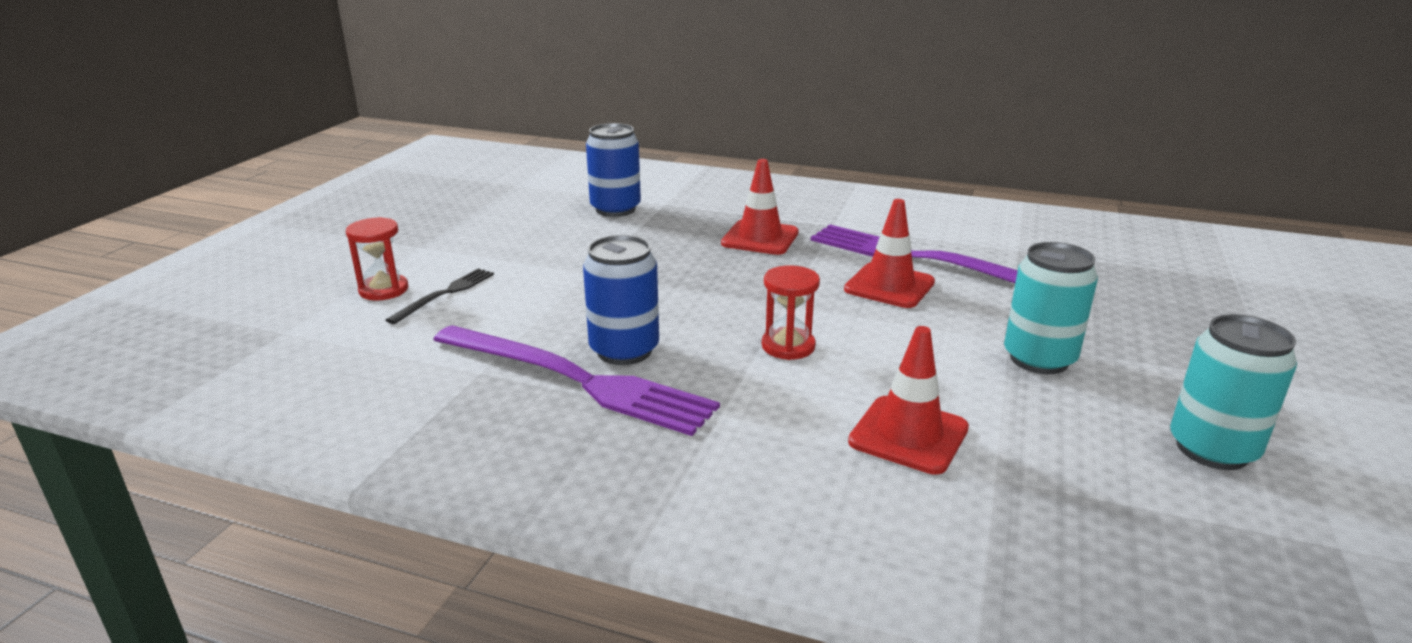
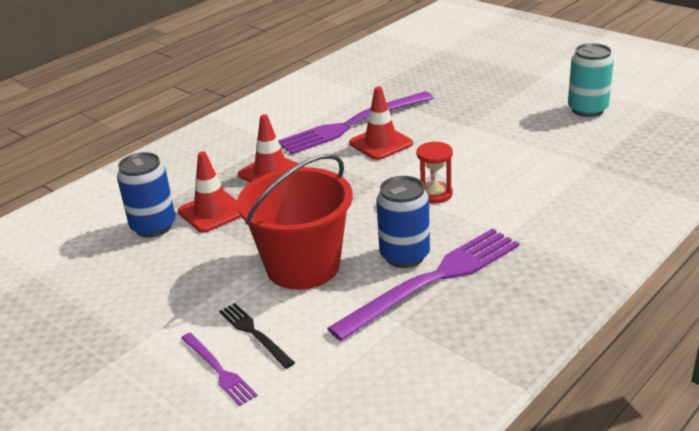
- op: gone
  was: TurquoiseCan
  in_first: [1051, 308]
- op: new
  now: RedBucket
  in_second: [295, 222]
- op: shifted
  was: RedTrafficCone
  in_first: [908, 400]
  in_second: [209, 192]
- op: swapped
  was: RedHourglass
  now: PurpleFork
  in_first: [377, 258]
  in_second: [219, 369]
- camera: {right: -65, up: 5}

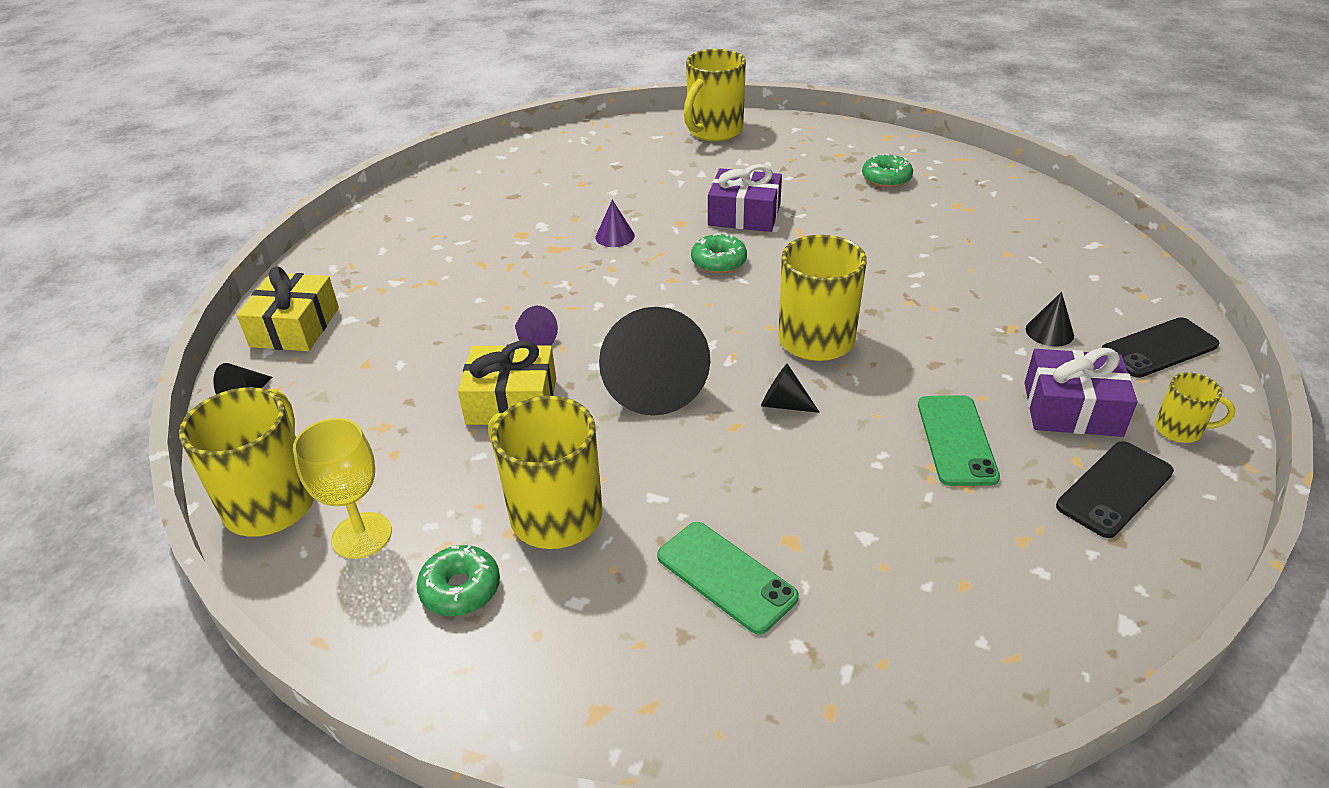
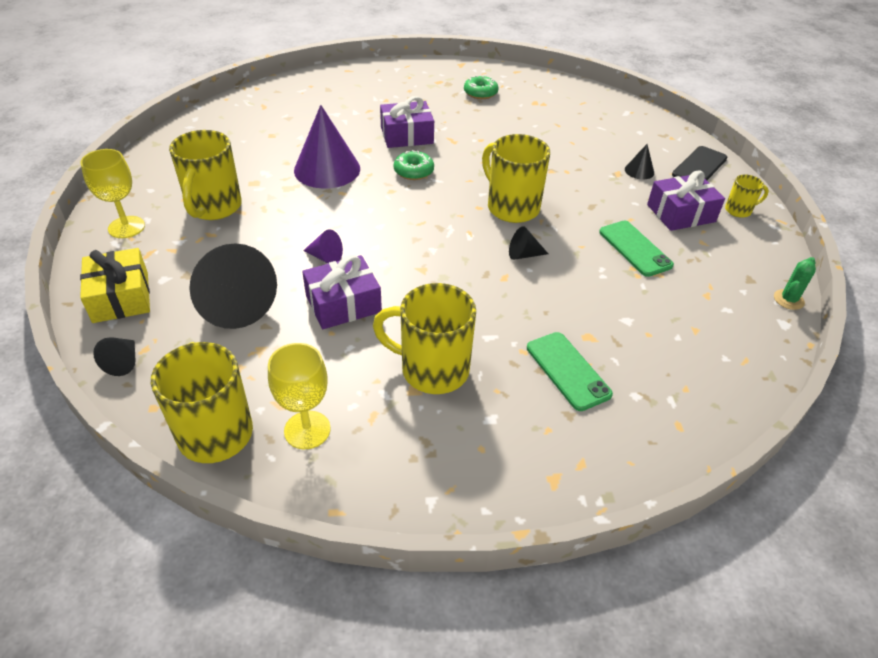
- op: gone
  was: GreenDonut
  in_first: [458, 580]
- op: gone
  was: BlackPhone
  in_first: [1115, 489]
- op: new
  now: YellowGoblet
  in_second: [112, 193]
- op: new
  now: GreenCactus
  in_second: [795, 283]
- op: shifted
  was: BlackCone
  in_first: [654, 361]
  in_second: [233, 286]
- op: shifted
  was: YellowMug
  in_first: [715, 95]
  in_second: [205, 175]
- op: repainted
  was: YellowGift
  now: PurpleGift
  in_first: [507, 383]
  in_second: [342, 292]
- op: rotated
  was: GreenPhone
  in_first: [728, 578]
  in_second: [570, 371]
  clockwise: 45
- op: scaled
  was: PurpleCone
  in_first: [615, 223]
  in_second: [327, 147]
  ratio: 2.2
- camera: {right: -30, up: 5}

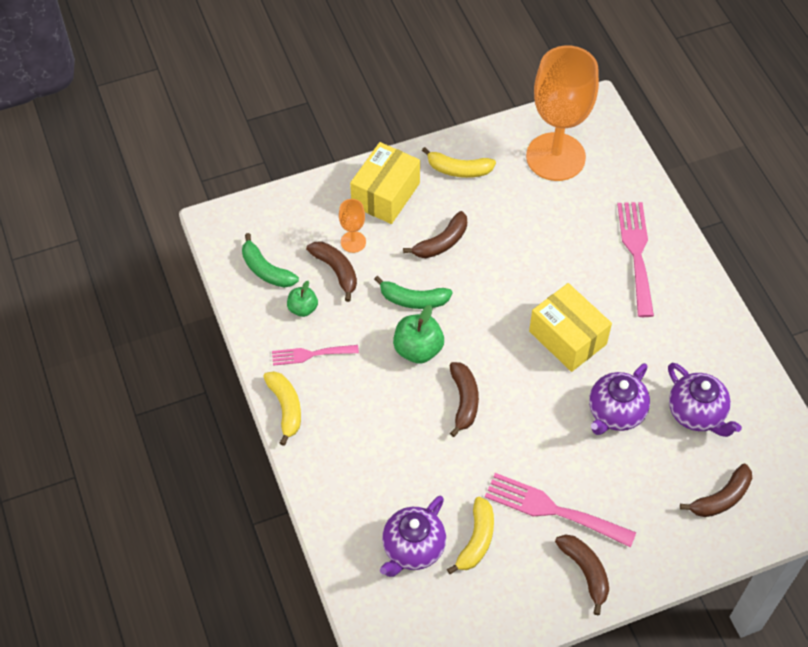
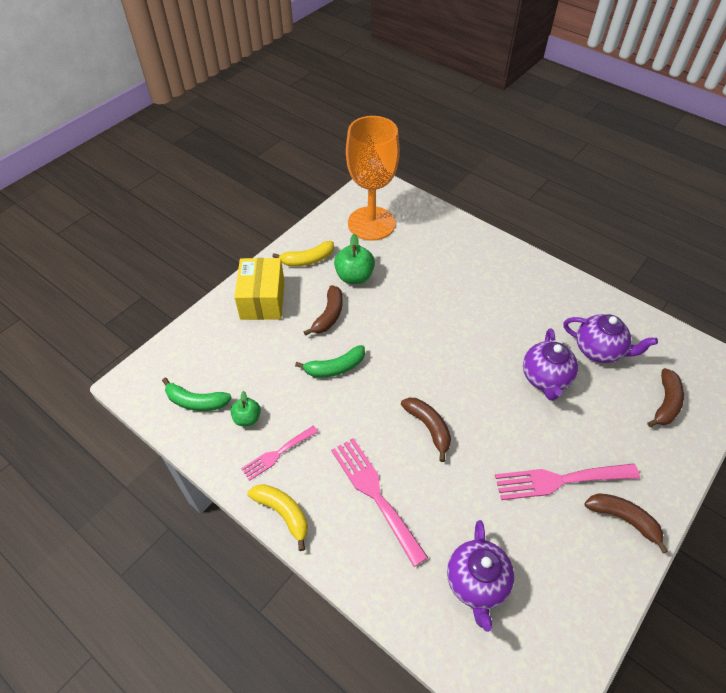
- op: gone
  was: BrownBanana
  in_first: [331, 272]
- op: gone
  was: OrangeGoblet
  in_first: [352, 226]
- op: gone
  was: YellowBanana
  in_first: [470, 535]
- op: gone
  was: YellowBox
  in_first: [570, 327]
- op: shifted
  was: GreenApple
  in_first: [418, 334]
  in_second: [354, 259]
- op: shifted
  was: PinkFork
  in_first: [635, 259]
  in_second: [379, 502]
- camera: {right: -30, up: -5}

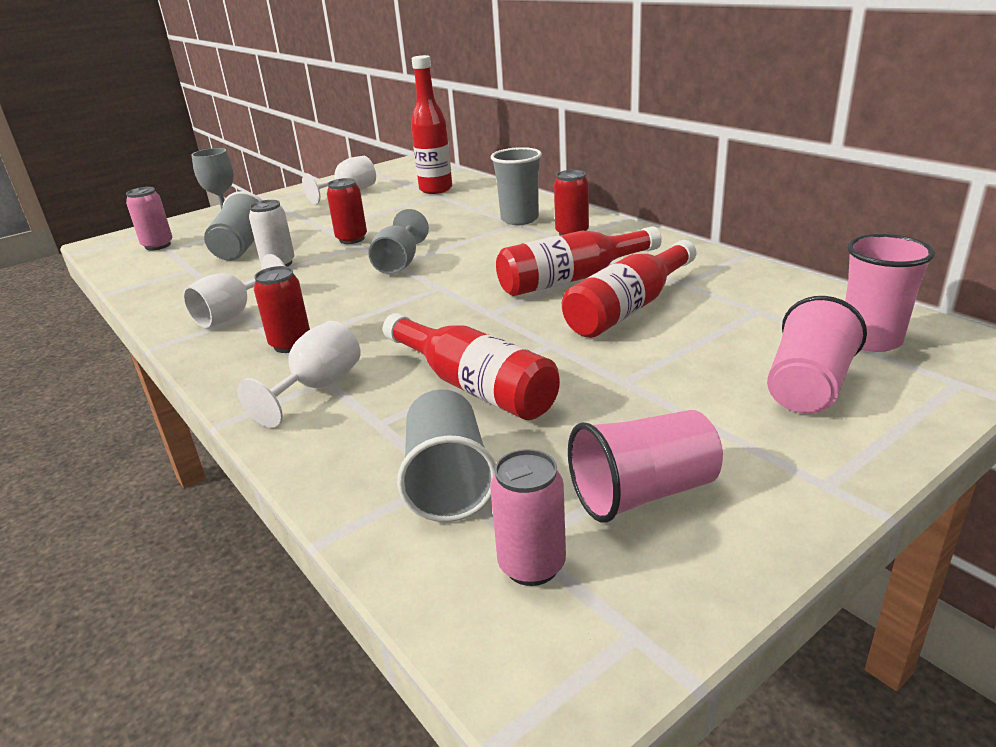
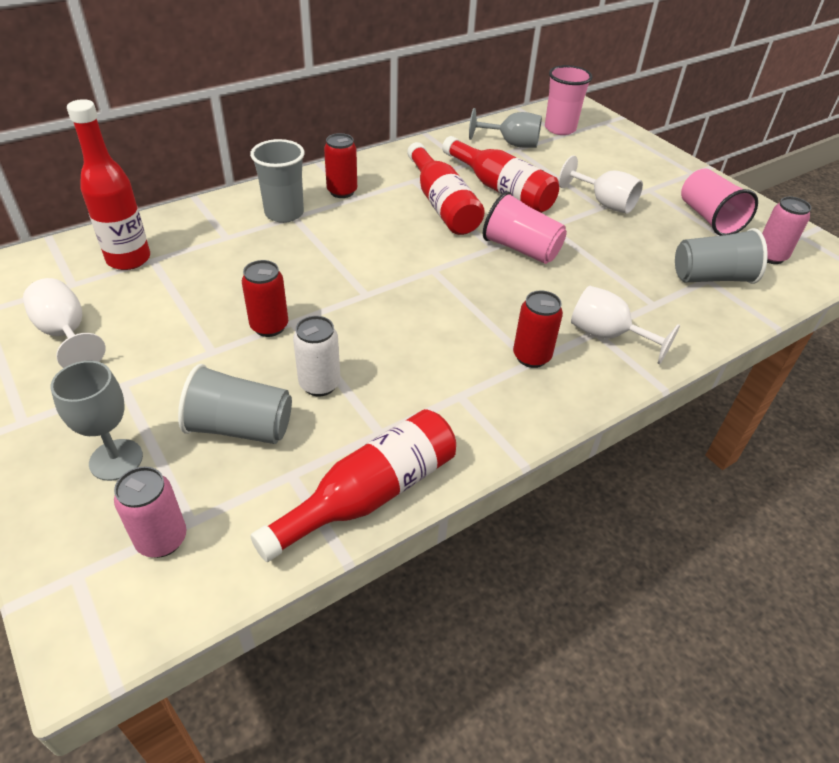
- op: shifted
  was: WhiteGoblet
  in_first: [234, 291]
  in_second: [601, 184]
- op: shifted
  was: GreyGoblet
  in_first: [398, 241]
  in_second: [505, 128]
- op: shifted
  was: RedBottle
  in_first: [471, 366]
  in_second: [353, 485]
- op: shifted
  was: PinkCup
  in_first: [817, 355]
  in_second: [525, 228]
- camera: {right: -90, up: 15}

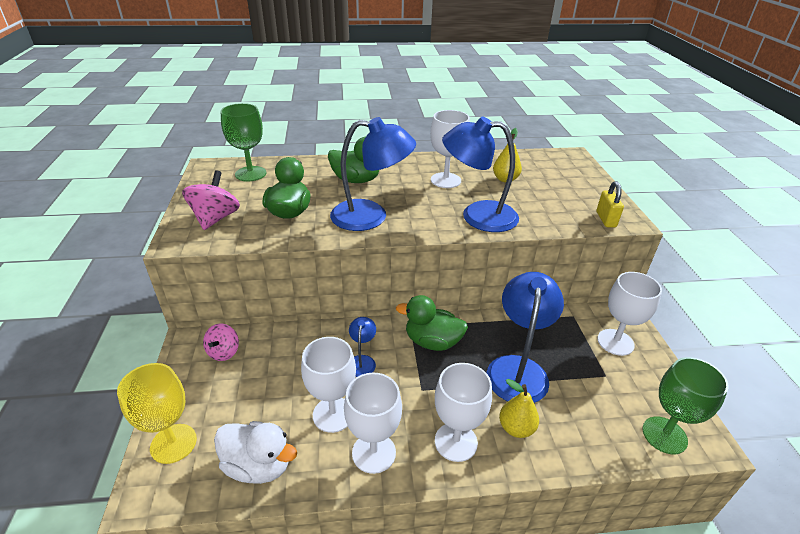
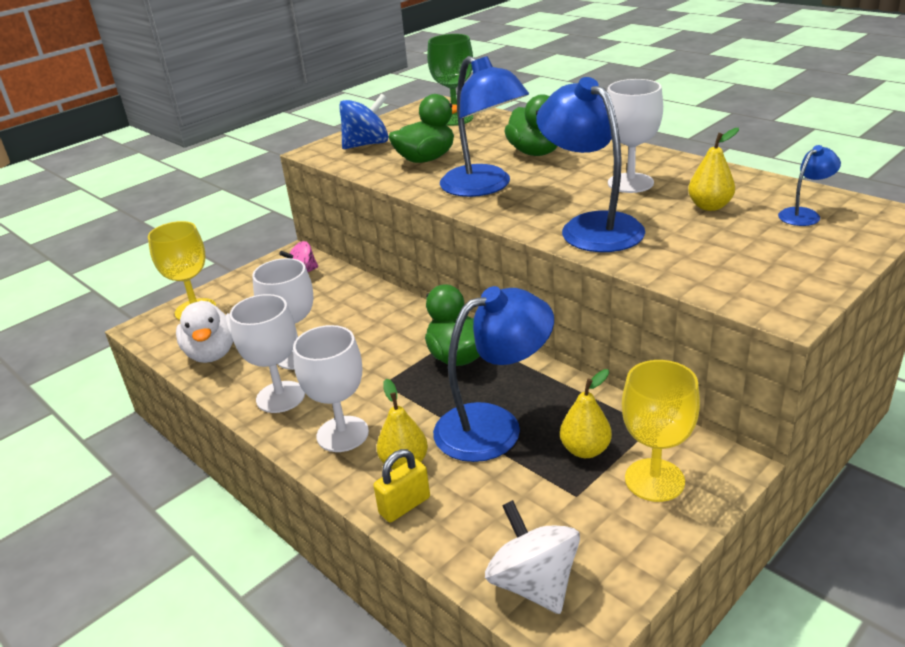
- op: new
  now: YellowPear
  in_second: [586, 413]
- op: shifted
  was: BlueLamp
  in_first: [362, 347]
  in_second: [809, 185]
- op: shifted
  was: YellowPadlock
  in_first: [610, 204]
  in_second: [401, 485]
- op: swapped
  was: GreenGoblet
  now: WhiteSpinningTop
  in_first: [685, 405]
  in_second: [532, 557]
- op: repainted
  was: PinkSpinningTop
  now: BlueSpinningTop
  in_first: [211, 200]
  in_second: [363, 121]
- op: repainted
  was: WhiteGoblet
  now: YellowGoblet
  in_first: [629, 314]
  in_second: [661, 431]
- camera: {right: 55, up: -5}

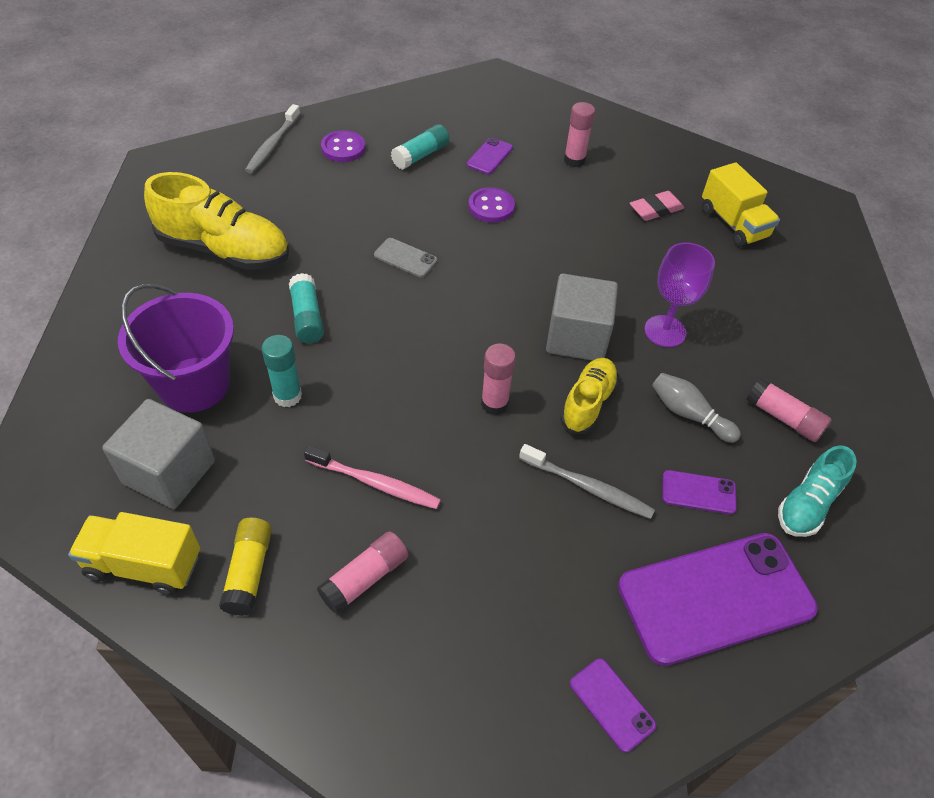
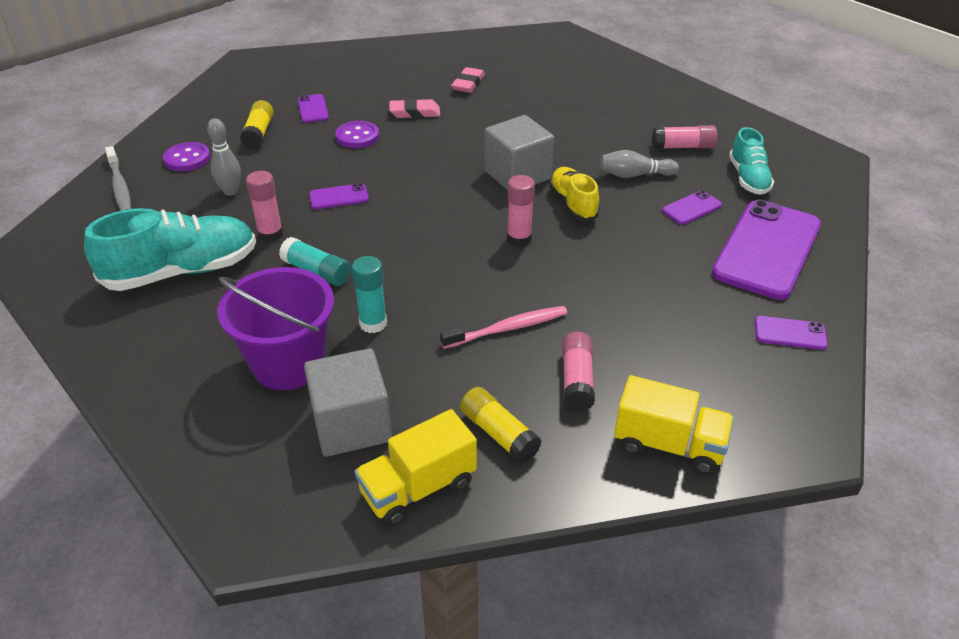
- op: gone
  was: GreyToothbrush
  in_first: [587, 481]
- op: gone
  was: PurpleGoblet
  in_first: [679, 295]
- op: new
  now: GreyBowlingPin
  in_second: [224, 157]
- op: new
  now: PinkEraser
  in_second: [414, 108]
- op: shifted
  was: PinkGlueStick
  in_first: [579, 134]
  in_second: [264, 206]
- op: shifted
  was: YellowTruck
  in_first: [741, 204]
  in_second: [674, 424]
- op: repainted
  was: YellowShoe
  now: TurquoiseShoe
  in_first: [216, 221]
  in_second: [170, 249]
- op: repainted
  was: GreyPhone
  now: PurplePhone
  in_first: [405, 258]
  in_second: [339, 196]
- op: repainted
  was: TurquoiseGlueStick
  now: YellowGlueStick
  in_first: [420, 147]
  in_second: [257, 124]
- camera: {right: -40, up: -10}

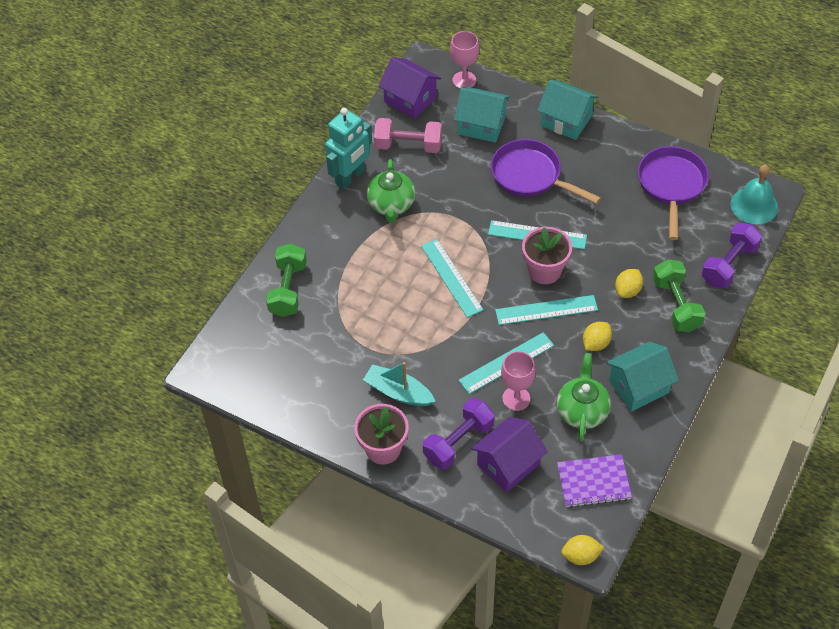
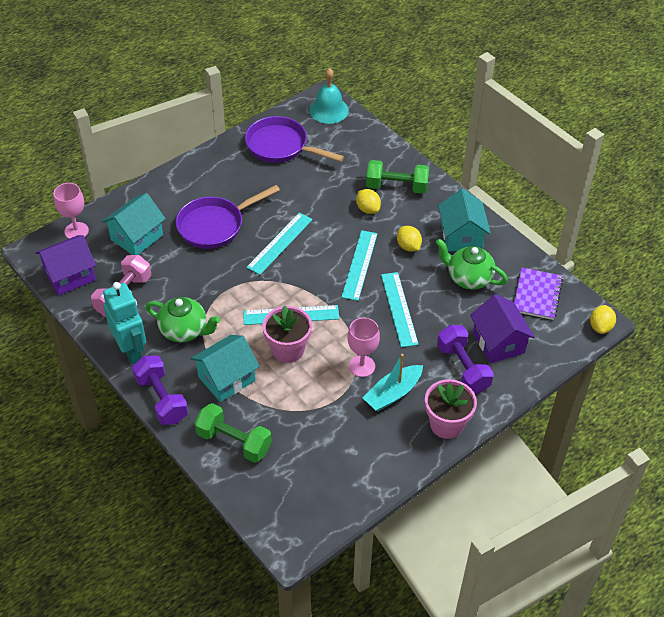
- op: shifted
  was: PinkGoblet
  in_first: [518, 381]
  in_second: [364, 347]
- op: shifted
  was: PinkFlowerPot
  in_first: [547, 255]
  in_second: [287, 334]
- op: shifted
  was: TurquoiseHouse
  in_first: [567, 110]
  in_second: [225, 368]
- op: shifted
  was: PurpleDumbbell
  in_first: [731, 255]
  in_second: [160, 390]
- camera: {right: -70, up: -5}

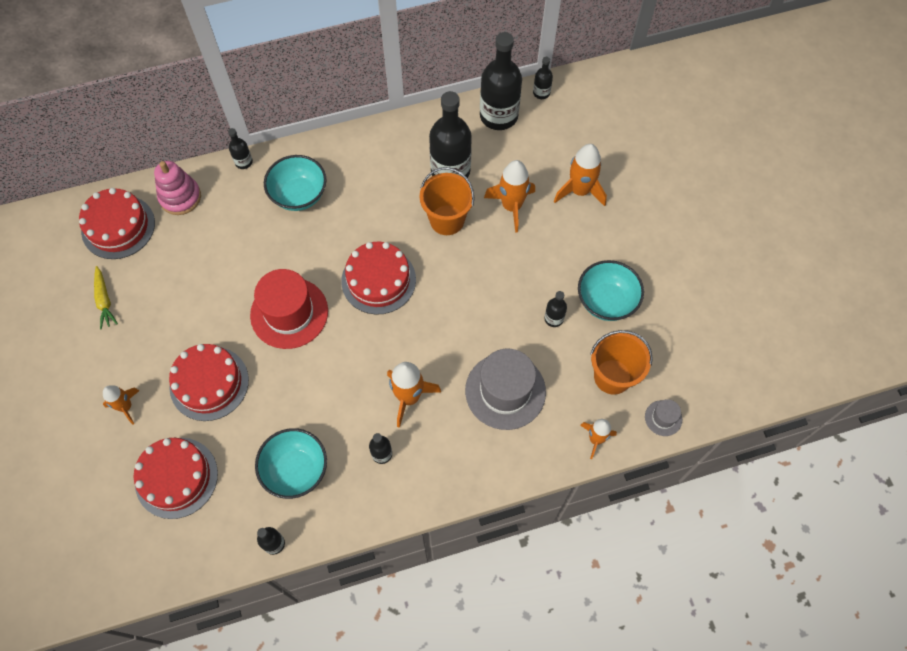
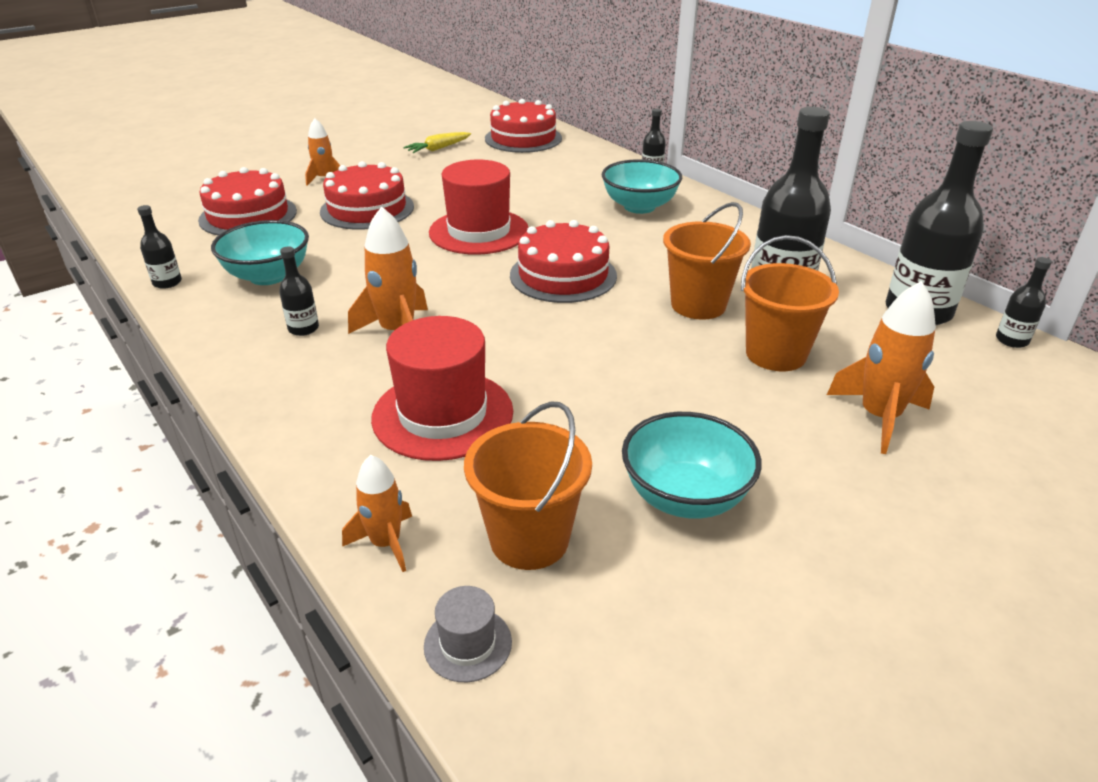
- op: gone
  was: PinkStackingToy
  in_first: [177, 188]
- op: gone
  was: BlackBottle
  in_first: [555, 309]
- op: swapped
  was: OrangeRocket
  now: OrangeBucket
  in_first: [509, 196]
  in_second: [790, 303]
- op: repainted
  was: GreyHat
  now: RedHat
  in_first: [505, 389]
  in_second: [442, 388]
- camera: {right: 70, up: -30}

